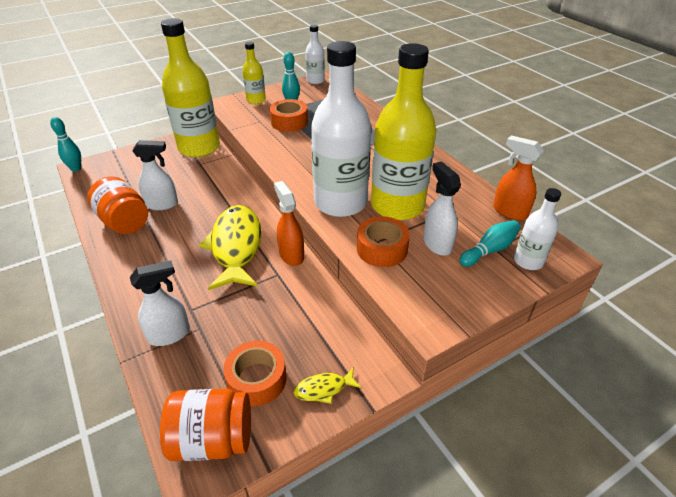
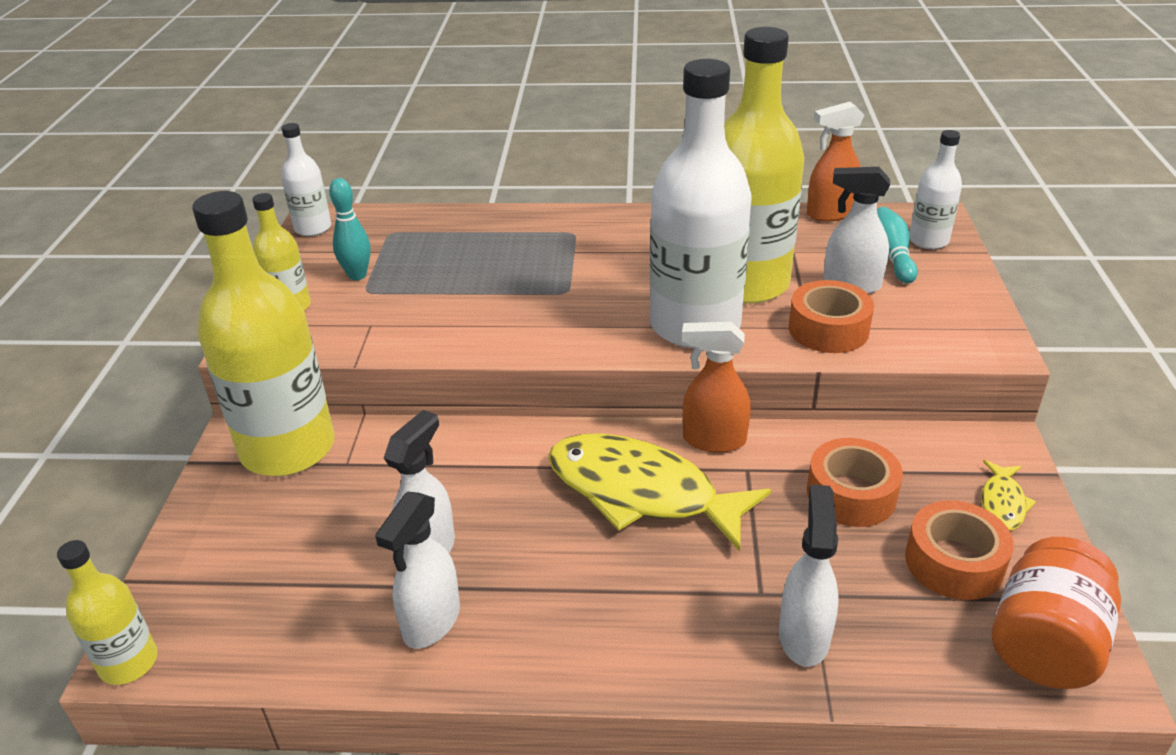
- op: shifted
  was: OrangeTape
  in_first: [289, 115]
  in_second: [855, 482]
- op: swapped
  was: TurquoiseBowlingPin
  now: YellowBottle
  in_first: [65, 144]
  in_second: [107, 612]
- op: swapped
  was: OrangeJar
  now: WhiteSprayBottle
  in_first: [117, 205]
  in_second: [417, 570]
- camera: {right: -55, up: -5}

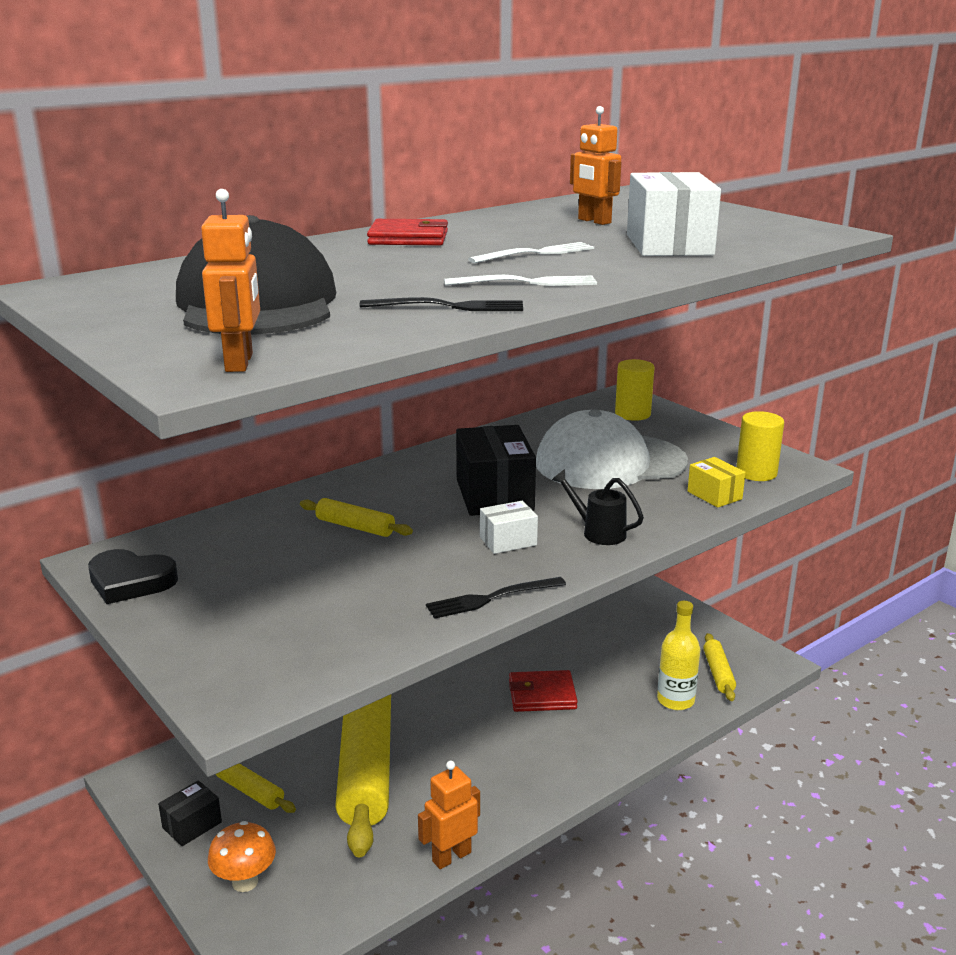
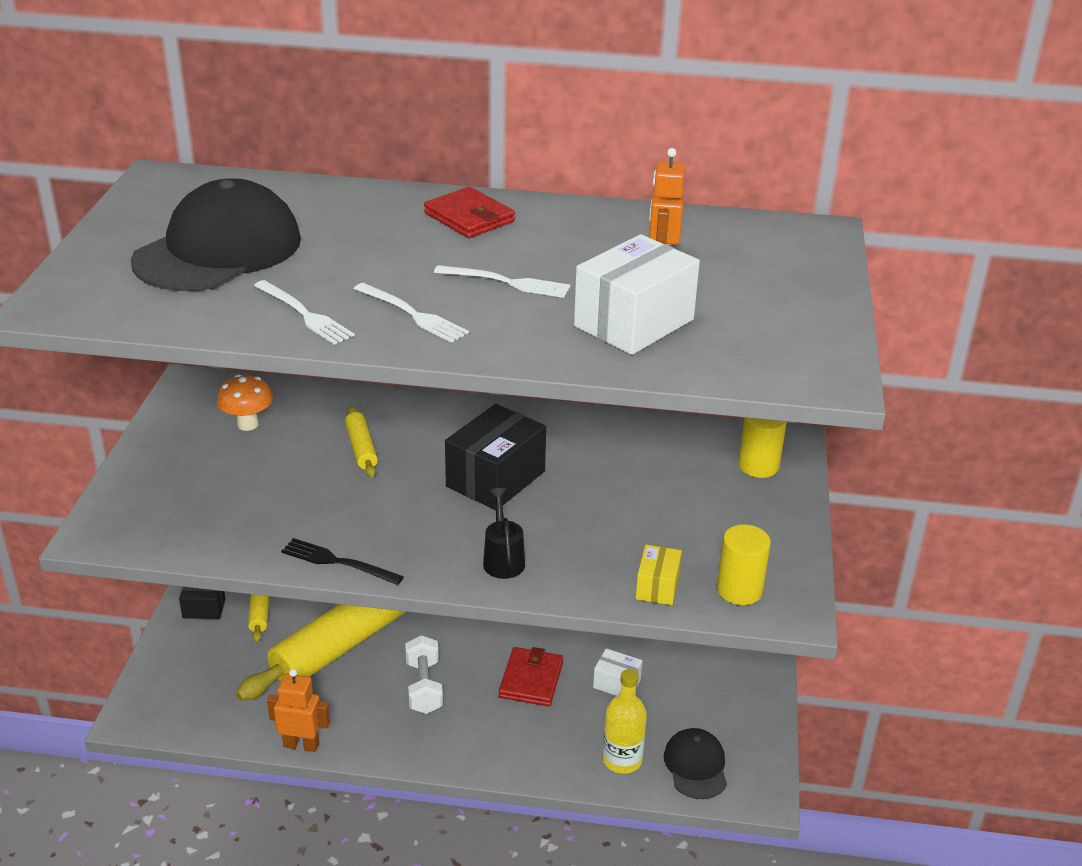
- op: gone
  was: BlackHeart
  in_first: [133, 576]
- op: gone
  was: OrangeRobot
  in_first: [230, 280]
- op: gone
  was: WhiteCap
  in_first: [612, 449]
- op: new
  now: WhiteDumbbell
  in_second: [424, 674]
- op: shifted
  was: OrangeMushroom
  in_first: [242, 856]
  in_second: [245, 402]
- op: shifted
  was: WhiteBox
  in_first: [509, 527]
  in_second: [617, 672]
- op: swapped
  was: YellowRollingPin
  now: BlackCap
  in_first: [719, 667]
  in_second: [695, 763]
- op: repainted
  was: BlackFork
  now: WhiteFork
  in_first: [441, 304]
  in_second: [304, 312]
- op: rotated
  was: RedWallet
  in_first: [543, 691]
  in_second: [531, 676]
  clockwise: 60
- camera: {right: 45, up: 10}

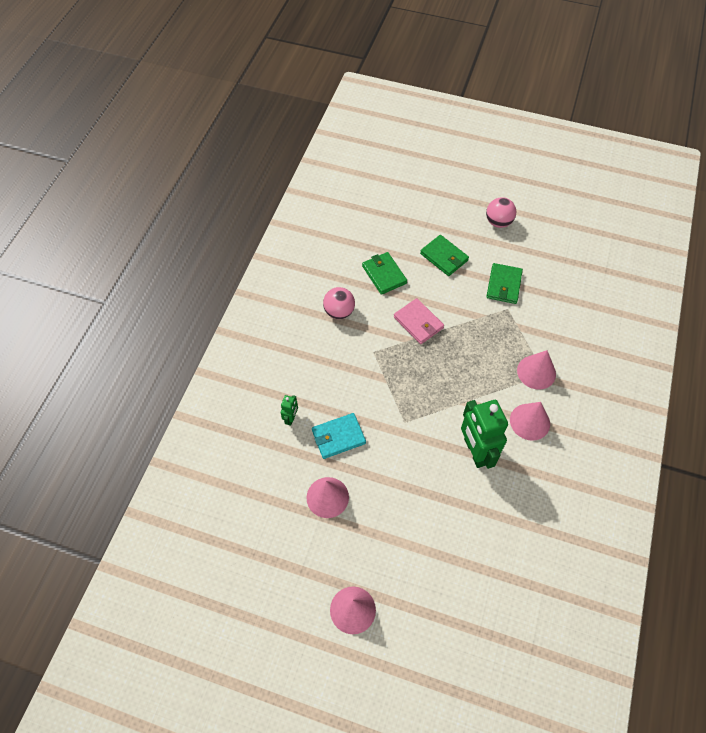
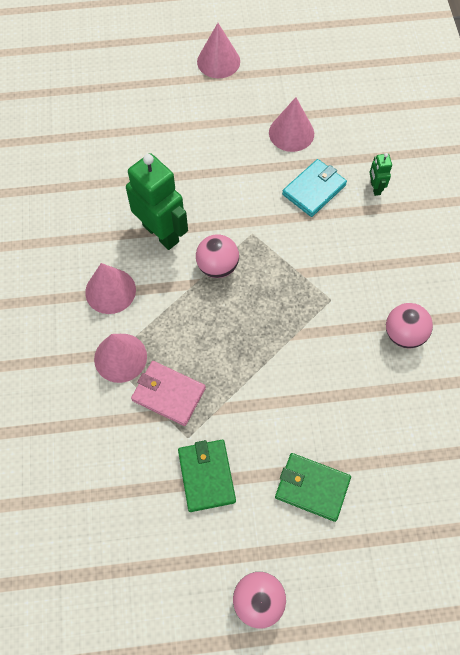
- op: gone
  was: GreenWallet
  in_first: [384, 273]
- op: new
  now: PinkBall
  in_second: [217, 256]
- op: shifted
  was: PinkWallet
  in_first: [419, 321]
  in_second: [168, 393]
- camera: {right: 155, up: 5}

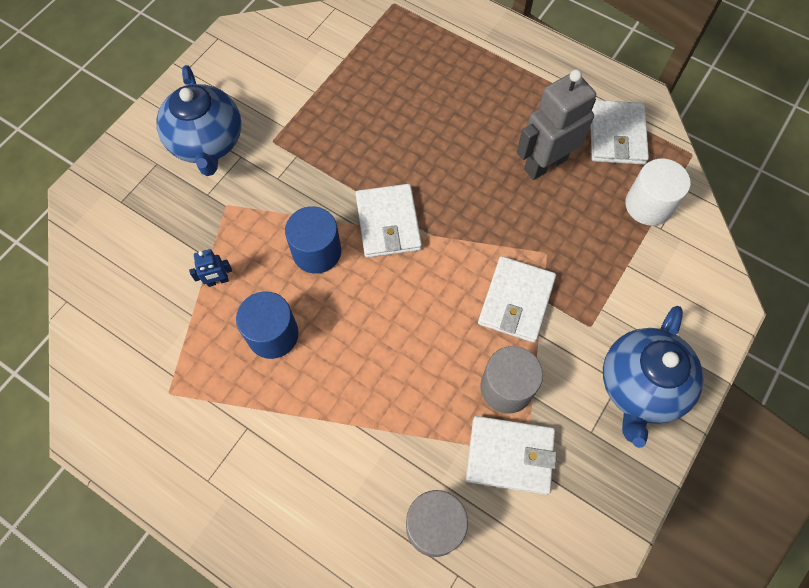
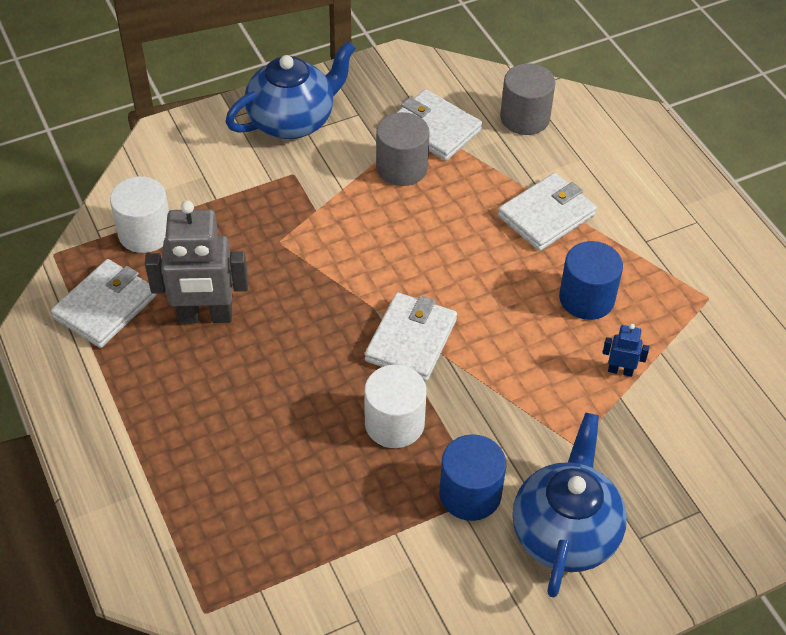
- op: new
  now: WhiteCylinder
  in_second: [395, 406]
- op: shifted
  was: BlueCylinder
  in_first: [313, 240]
  in_second: [472, 477]
- op: shifted
  was: WhiteWallet
  in_first: [517, 299]
  in_second: [547, 212]
- camera: {right: -150, up: -15}

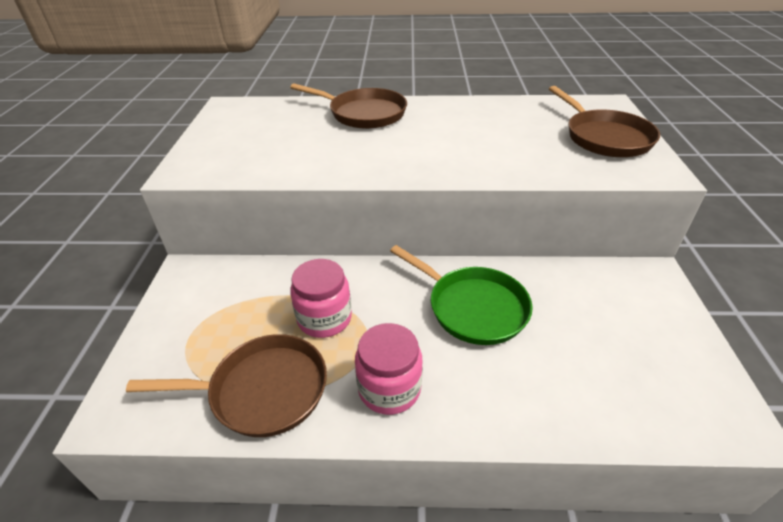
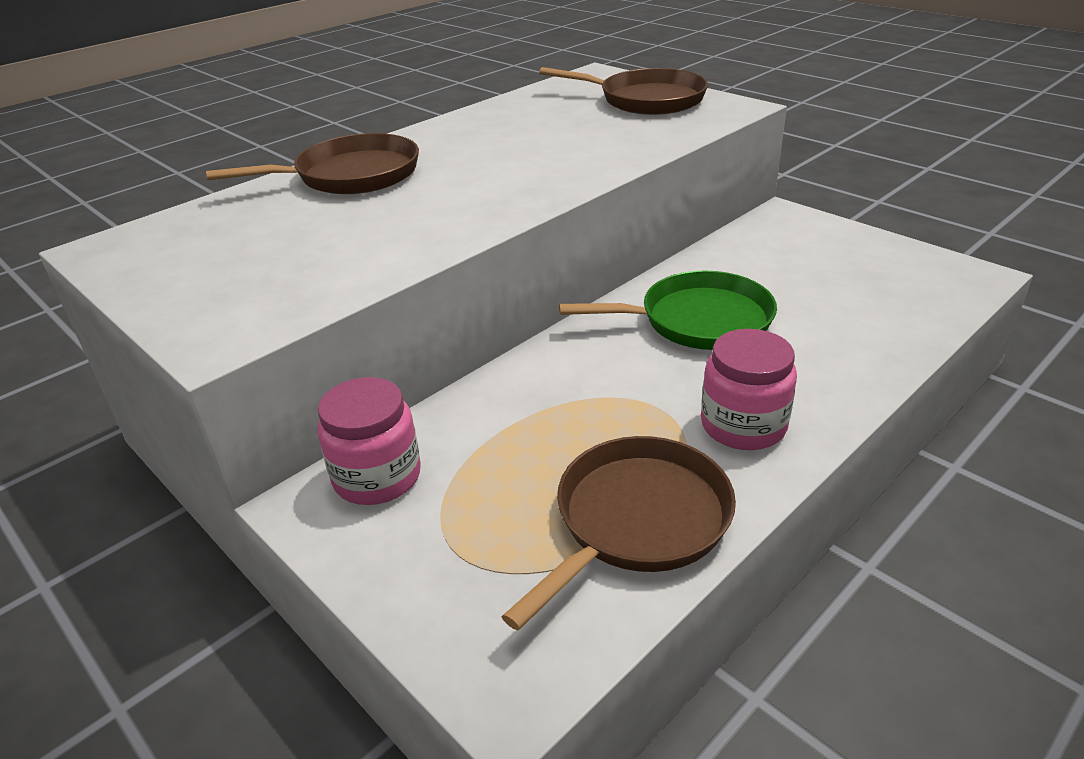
- op: shifted
  was: PinkJar
  in_first: [321, 298]
  in_second: [369, 441]
- camera: {right: -45, up: -5}

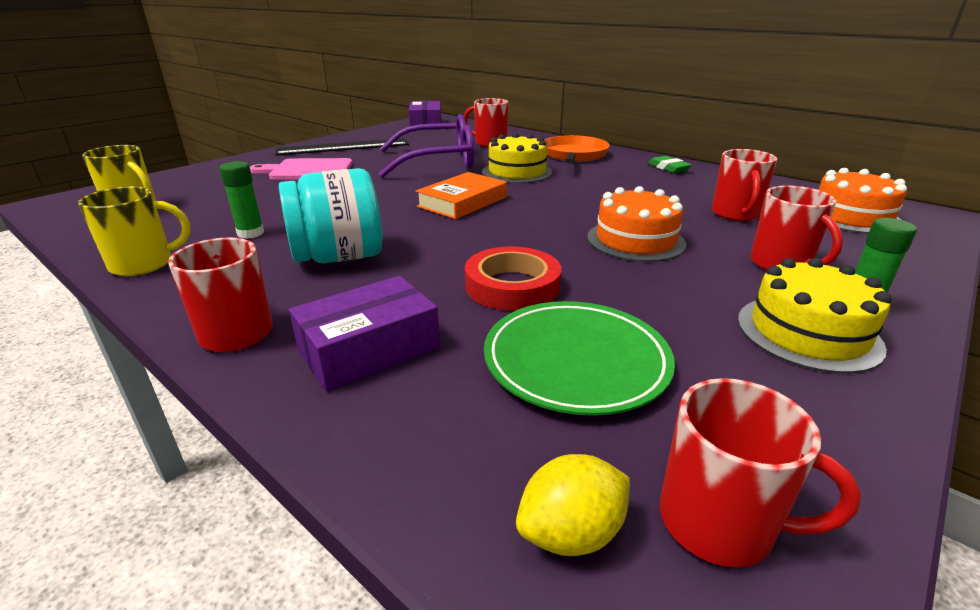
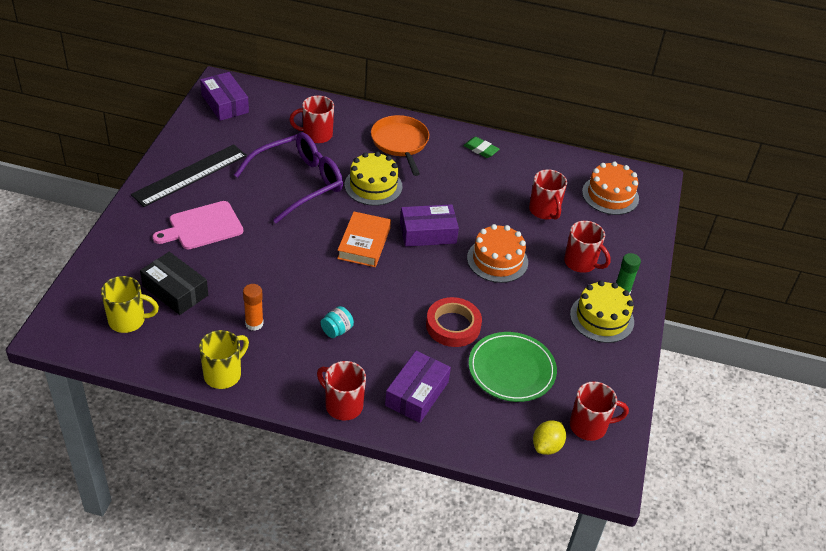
- op: new
  now: BlackBox
  in_second: [174, 283]
- op: new
  now: PurpleBox
  in_second: [429, 225]
- op: repainted
  was: GreenGlueStick
  now: OrangeGlueStick
  in_first: [241, 200]
  in_second: [253, 307]
- op: scaled
  was: TurquoiseJar
  in_first: [330, 215]
  in_second: [337, 322]
  ratio: 0.46
- camera: {right: -30, up: 15}

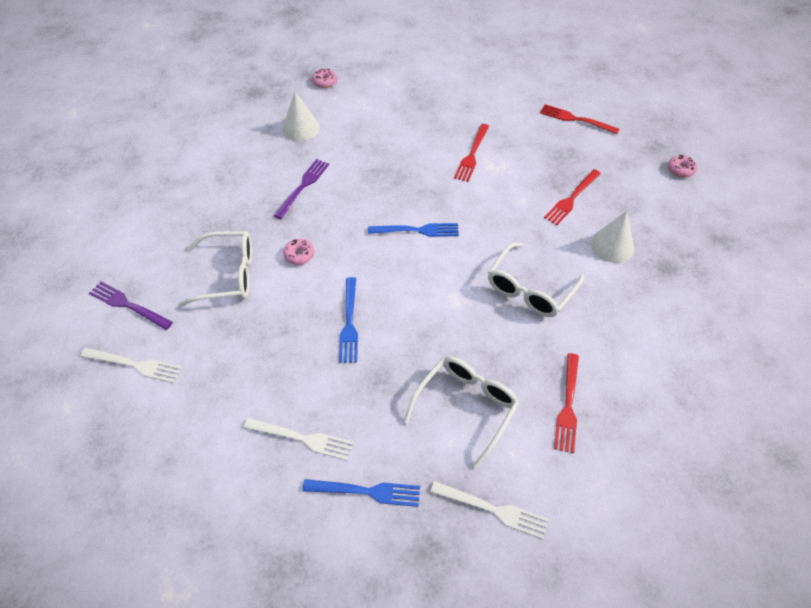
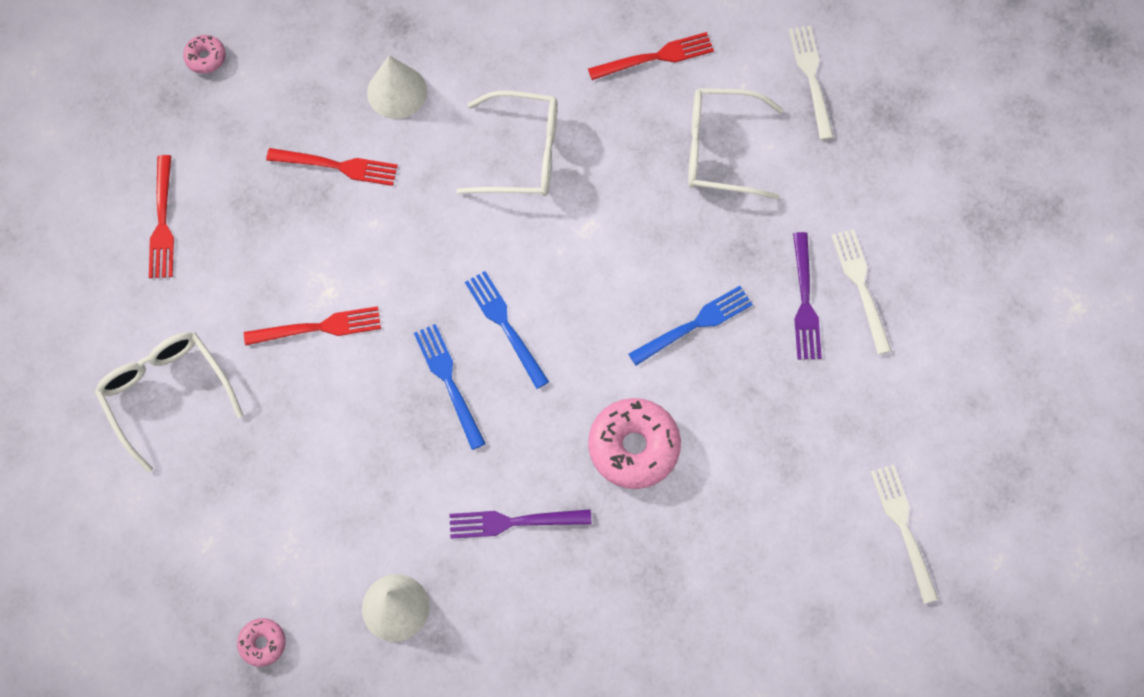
- op: shifted
  was: PurpleFork
  in_first: [131, 305]
  in_second: [807, 296]
- op: shifted
  was: WhiteGlasses
  in_first: [215, 268]
  in_second: [169, 402]
- op: shifted
  was: BlueFork
  in_first: [361, 493]
  in_second: [450, 387]
- op: scaled
  was: PinkDonut
  in_first: [298, 252]
  in_second: [634, 443]
  ratio: 2.01
- camera: {right: -120, up: 15}

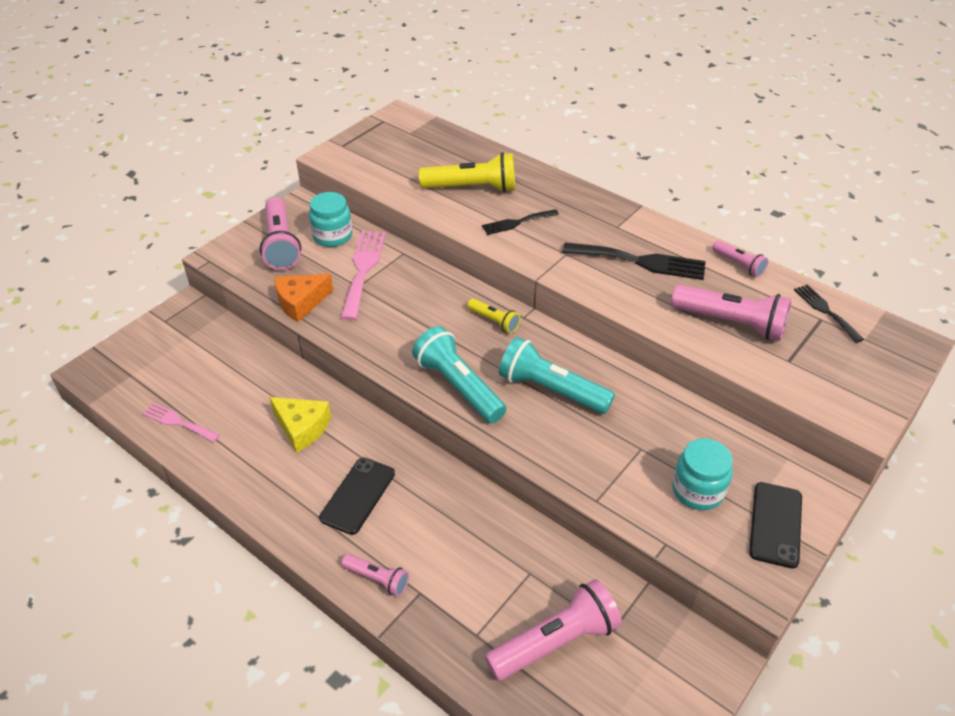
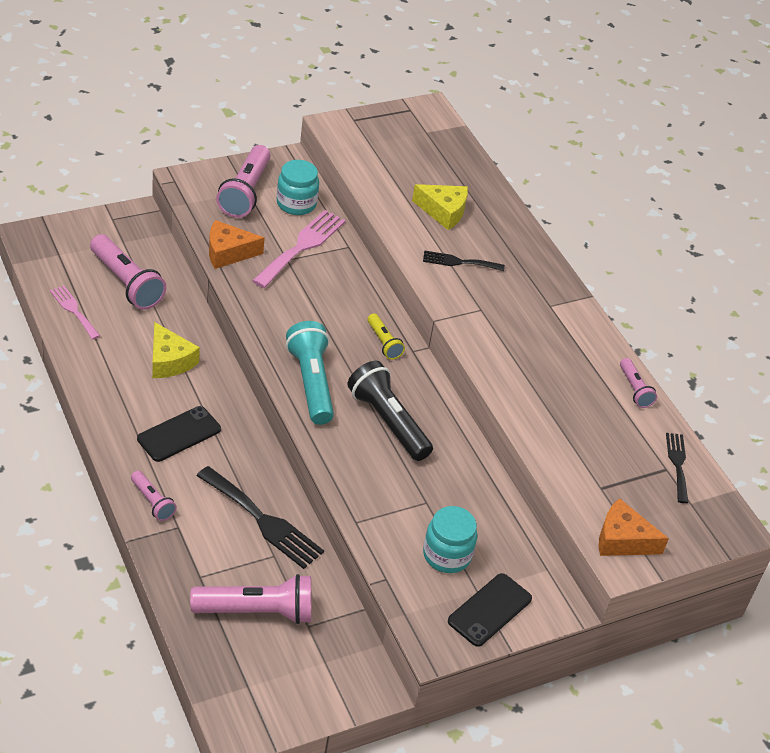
- op: new
  now: OrangeCheese
  in_second: [634, 527]
- op: shifted
  was: BlackFork
  in_first: [634, 261]
  in_second: [260, 517]
- op: shifted
  was: PinkFlashlight
  in_first: [731, 313]
  in_second: [128, 272]
- op: swapped
  was: YellowFlashlight
  now: YellowCheese
  in_first: [467, 172]
  in_second: [440, 207]
- op: repainted
  was: TurquoiseFlashlight
  now: BlackFlashlight
  in_first: [557, 375]
  in_second: [390, 411]
- camera: {right: 20, up: 0}

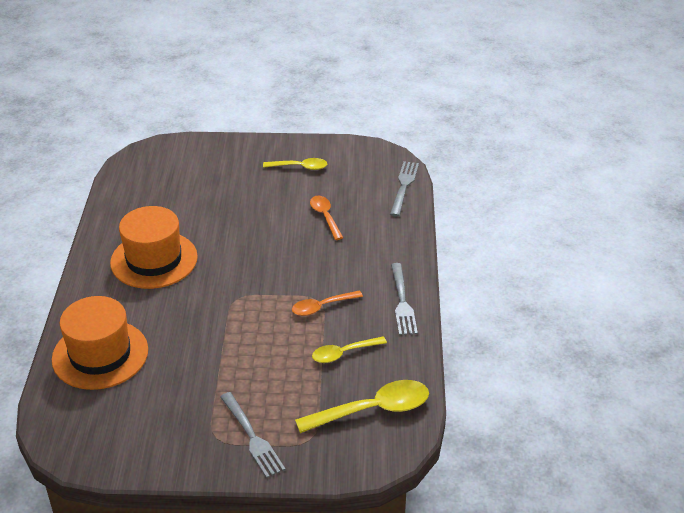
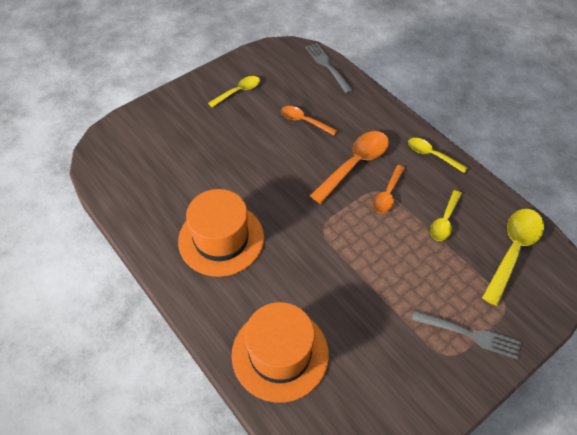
- op: new
  now: OrangeSpoon
  in_second: [349, 167]
- op: swapped
  was: GreyFork
  now: YellowSpoon
  in_first: [404, 299]
  in_second: [438, 155]
- camera: {right: -40, up: 15}

